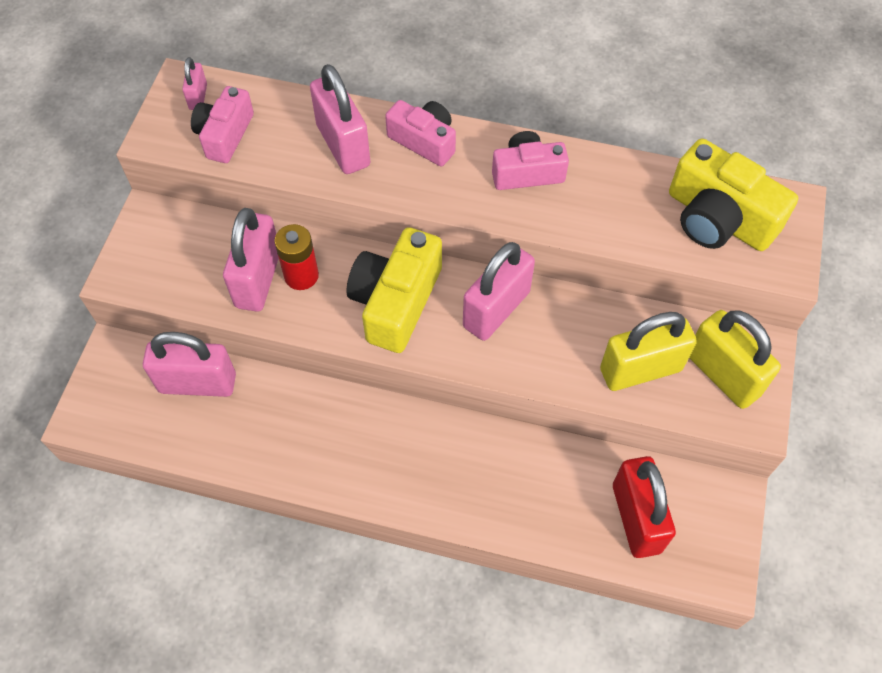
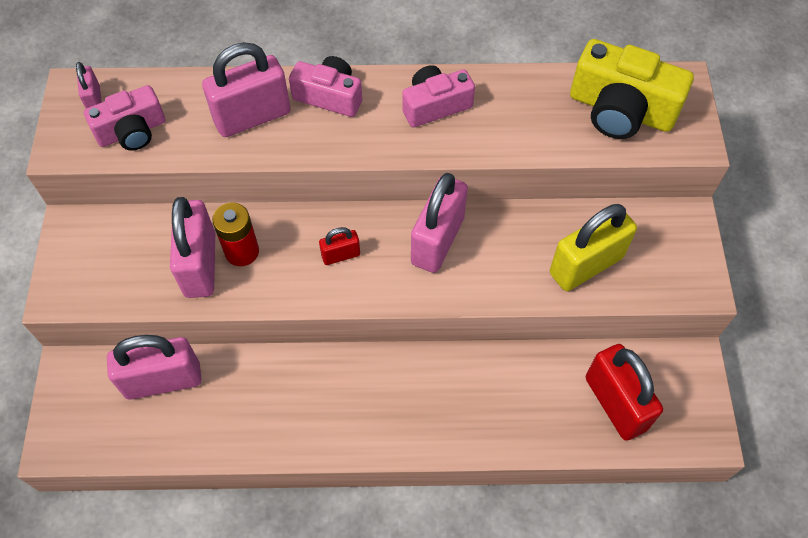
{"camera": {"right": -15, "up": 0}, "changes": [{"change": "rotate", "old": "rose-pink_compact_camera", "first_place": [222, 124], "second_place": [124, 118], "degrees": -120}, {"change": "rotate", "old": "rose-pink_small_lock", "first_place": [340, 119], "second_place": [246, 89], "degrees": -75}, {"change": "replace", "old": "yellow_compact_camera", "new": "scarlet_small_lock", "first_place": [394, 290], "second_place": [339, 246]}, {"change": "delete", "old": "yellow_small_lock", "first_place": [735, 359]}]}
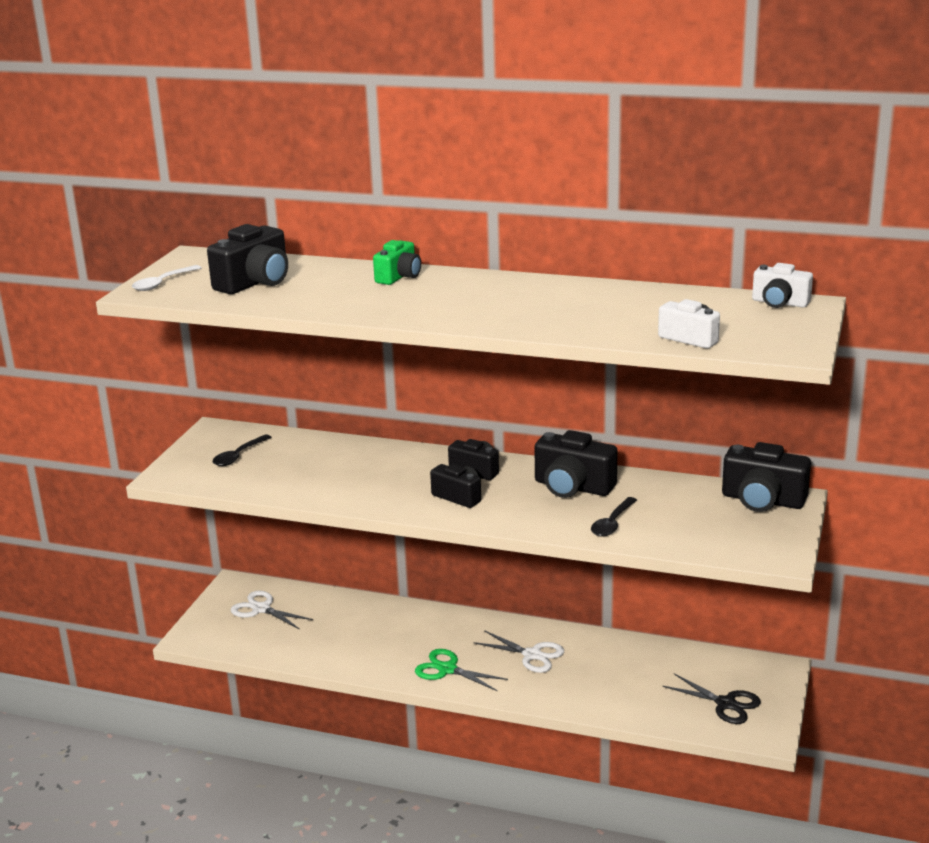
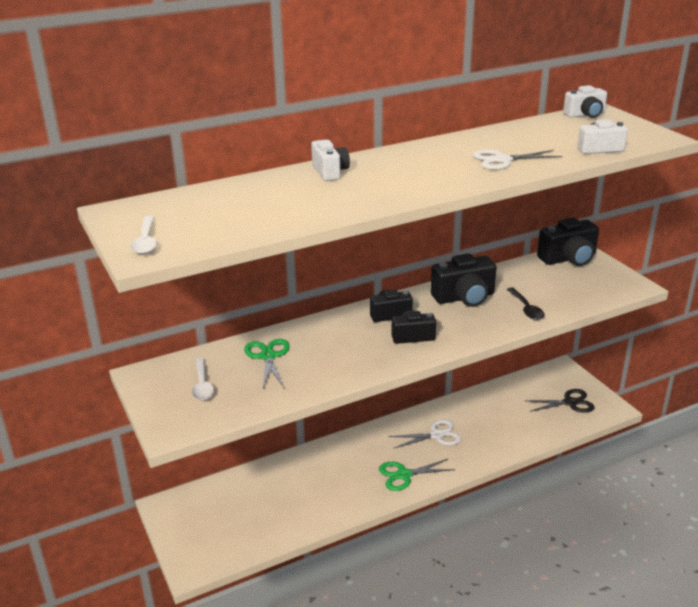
{"camera": {"right": -45, "up": 5}, "changes": [{"change": "recolor", "old": "ebony_spoon", "new": "white_spoon", "first_place": [242, 450], "second_place": [203, 379]}, {"change": "insert", "new": "leaf-green_pair_of_scissors", "second_place": [267, 364]}, {"change": "recolor", "old": "leaf-green_compact_camera", "new": "white_compact_camera", "first_place": [397, 262], "second_place": [330, 160]}, {"change": "move", "old": "white_pair_of_scissors", "first_place": [272, 610], "second_place": [517, 160]}, {"change": "delete", "old": "ebony_compact_camera", "first_place": [247, 259]}]}
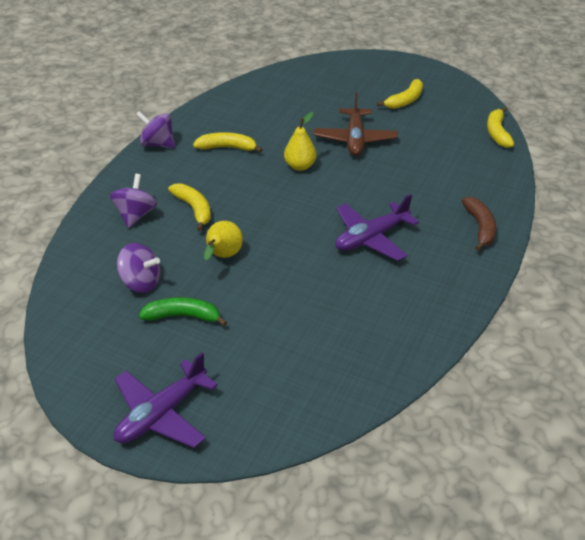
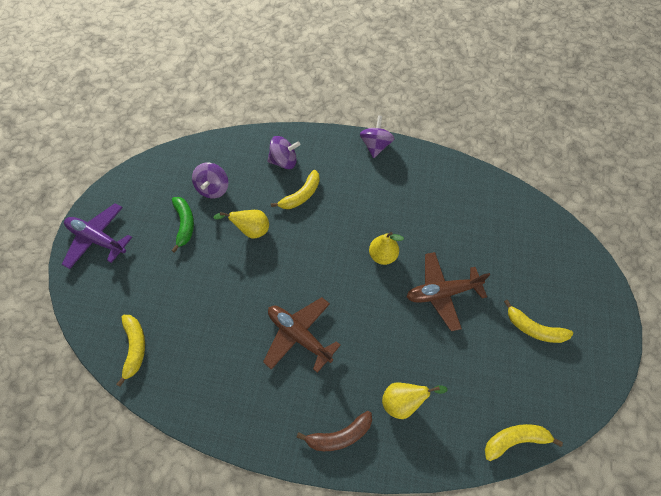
{"camera": {"right": 75, "up": 20}, "changes": [{"change": "move", "old": "yellow_banana", "first_place": [228, 142], "second_place": [130, 351]}, {"change": "recolor", "old": "violet_aeroplane", "new": "dark_brown_aeroplane", "first_place": [377, 227], "second_place": [302, 335]}, {"change": "insert", "new": "yellow_pear", "second_place": [415, 400]}]}
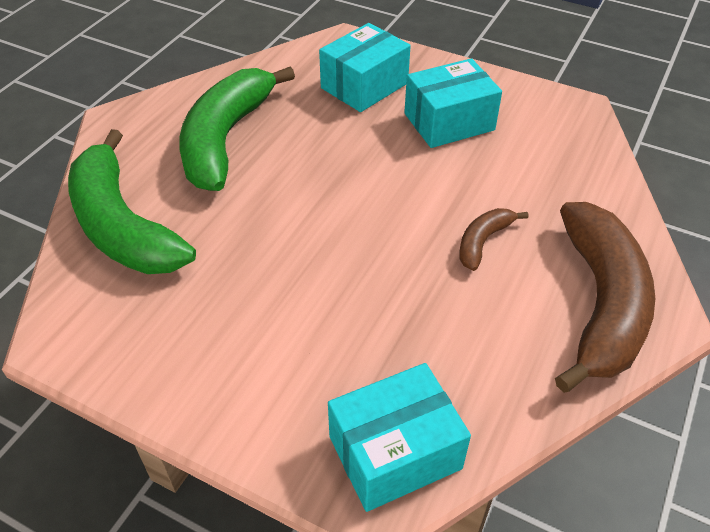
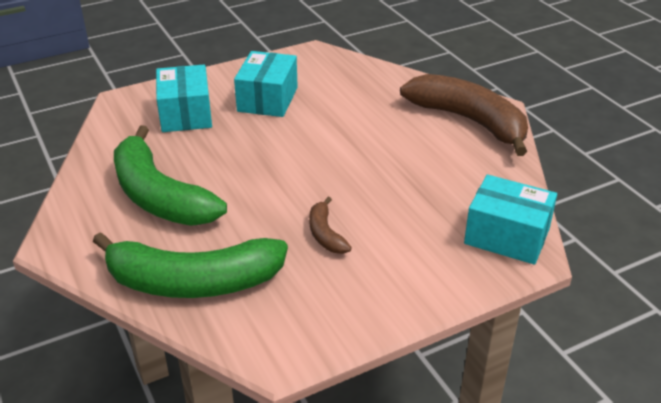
{"camera": {"right": -55, "up": -10}, "changes": [{"change": "move", "old": "dark_brown_banana", "first_place": [493, 239], "second_place": [330, 225]}, {"change": "rotate", "old": "aqua_parcel", "first_place": [399, 437], "second_place": [510, 220], "degrees": -75}]}
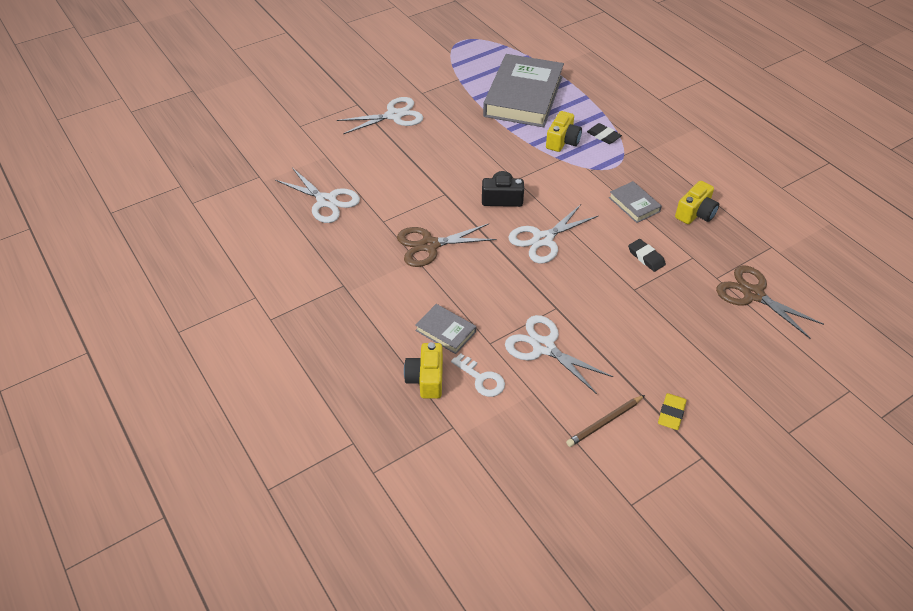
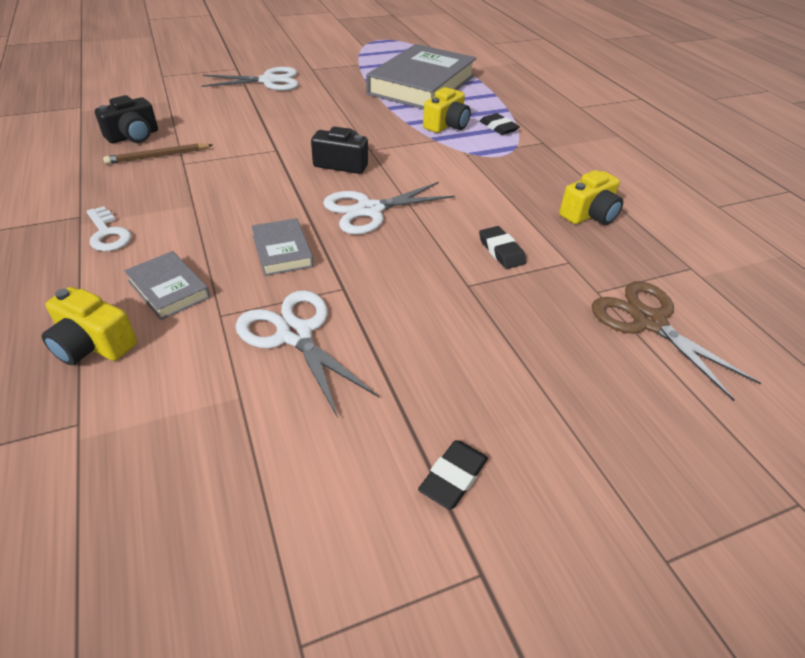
{"camera": {"right": 10, "up": -5}, "changes": [{"change": "rotate", "old": "yellow_compact_camera", "first_place": [423, 370], "second_place": [89, 326], "degrees": -75}, {"change": "move", "old": "white_door_key", "first_place": [478, 375], "second_place": [108, 228]}, {"change": "replace", "old": "white_pair_of_scissors", "new": "ebony_compact_camera", "first_place": [317, 195], "second_place": [126, 119]}, {"change": "move", "old": "dark_brown_pencil", "first_place": [605, 421], "second_place": [157, 153]}, {"change": "move", "old": "grey_book", "first_place": [635, 202], "second_place": [282, 247]}, {"change": "recolor", "old": "yellow_pencil_eraser", "new": "ebony_pencil_eraser", "first_place": [672, 411], "second_place": [453, 475]}, {"change": "delete", "old": "dark_brown_pair_of_scissors", "first_place": [446, 245]}]}
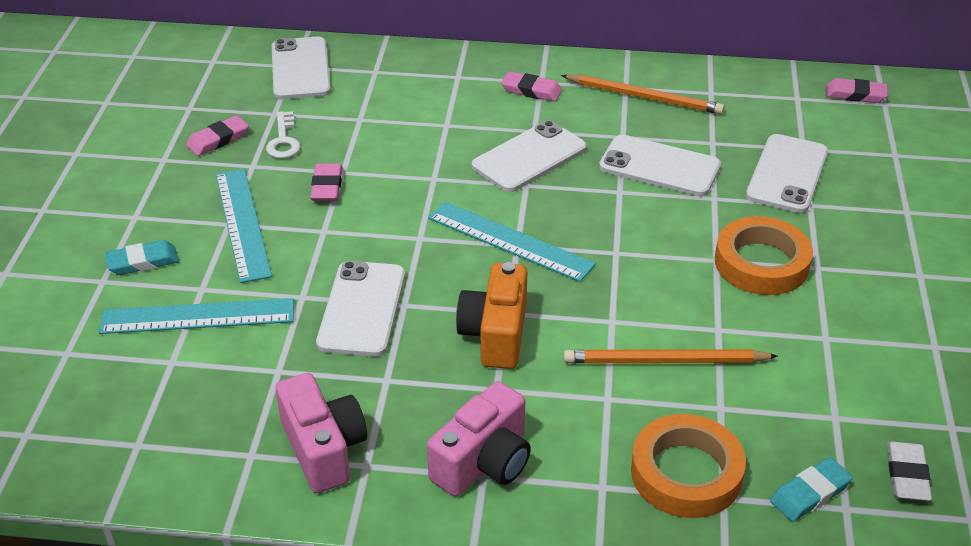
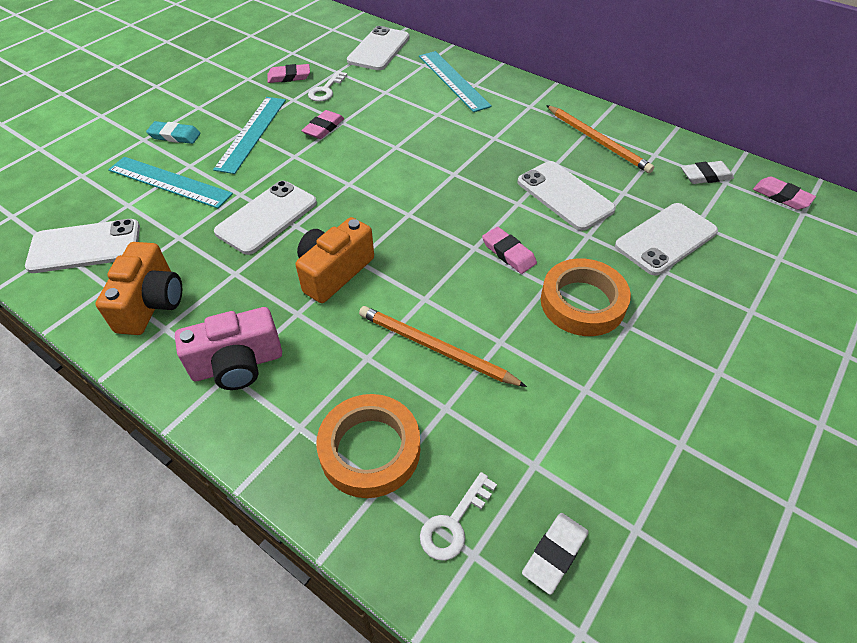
{"camera": {"right": 30, "up": 10}, "changes": [{"change": "move", "old": "white_smartphone", "first_place": [529, 156], "second_place": [82, 246]}, {"change": "recolor", "old": "rose-pink_compact_camera", "new": "orange_compact_camera", "first_place": [321, 433], "second_place": [138, 288]}, {"change": "move", "old": "aqua_ruler", "first_place": [512, 242], "second_place": [455, 81]}, {"change": "replace", "old": "aqua_pencil_eraser", "new": "white_door_key", "first_place": [811, 489], "second_place": [458, 516]}, {"change": "move", "old": "rose-pink_pencil_eraser", "first_place": [531, 86], "second_place": [509, 250]}, {"change": "insert", "new": "white_pencil_eraser", "second_place": [707, 172]}]}
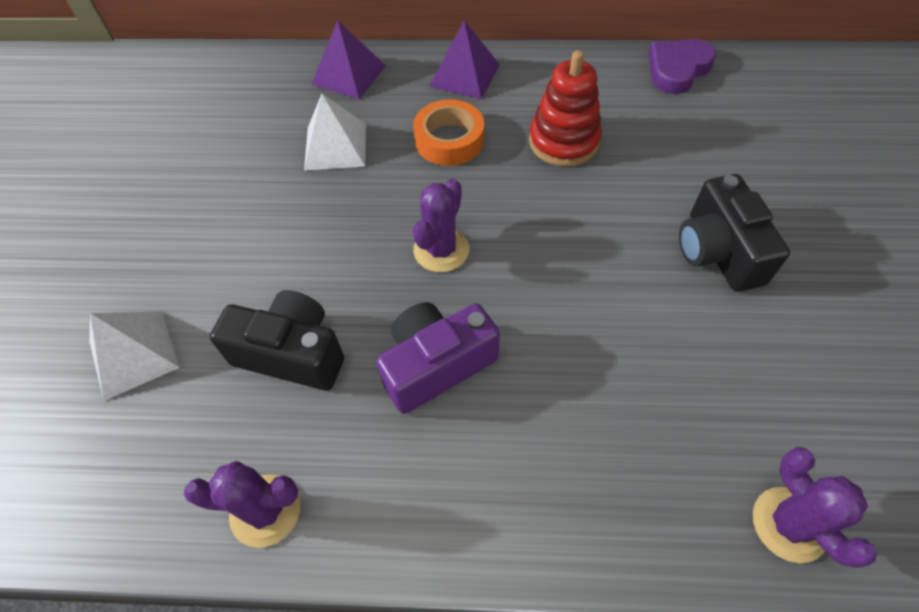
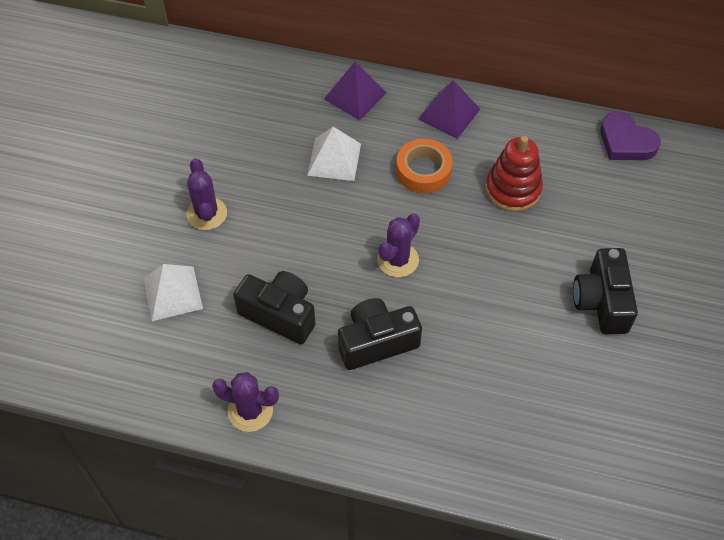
{"camera": {"right": 10, "up": 0}, "changes": [{"change": "move", "old": "violet_saguaro_cactus", "first_place": [815, 507], "second_place": [207, 194]}, {"change": "recolor", "old": "violet_compact_camera", "new": "ebony_compact_camera", "first_place": [438, 358], "second_place": [380, 334]}, {"change": "rotate", "old": "violet_heart_shape", "first_place": [682, 66], "second_place": [630, 136], "degrees": -105}]}
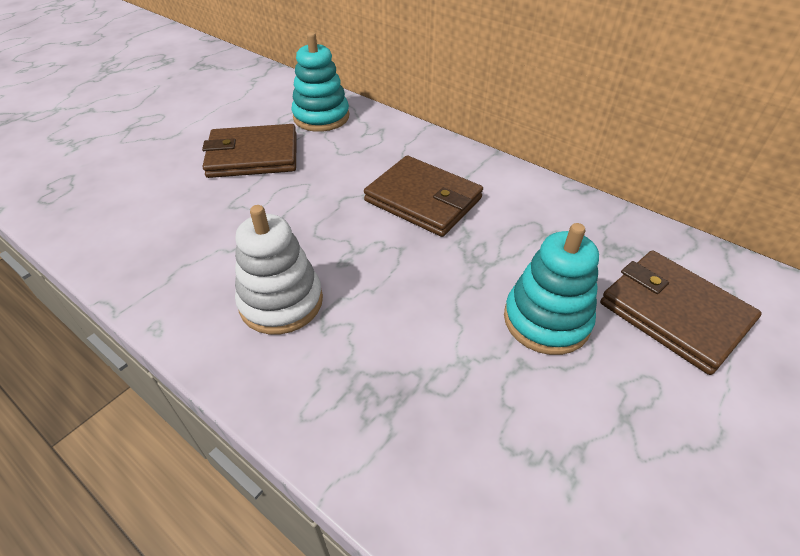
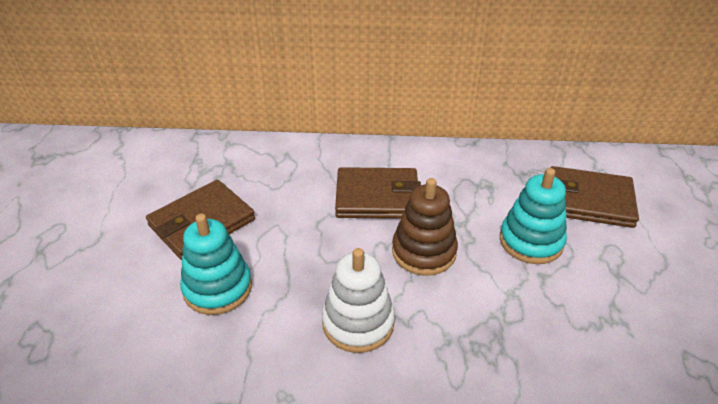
{"camera": {"right": -35, "up": -5}, "changes": [{"change": "move", "old": "aqua_ring_stacker", "first_place": [320, 82], "second_place": [216, 264]}, {"change": "insert", "new": "dark_brown_ring_stacker", "second_place": [425, 227]}]}
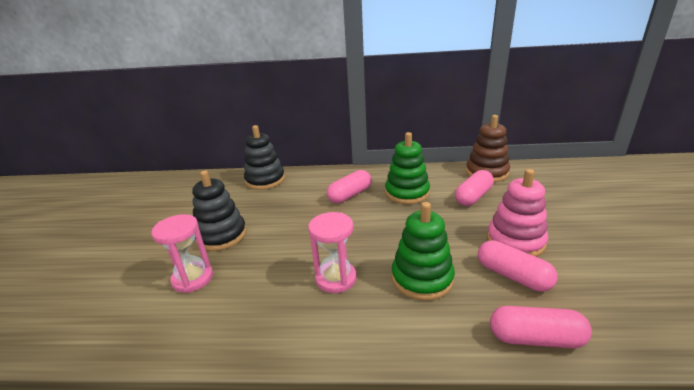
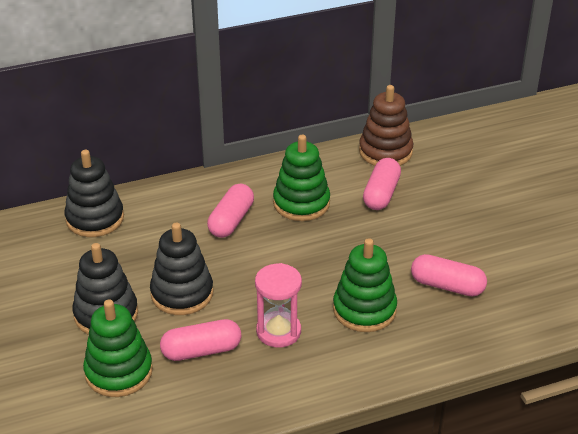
{"camera": {"right": -25, "up": 10}, "changes": [{"change": "replace", "old": "rose-pink_sandglass", "new": "leaf-green_ring_stacker", "first_place": [182, 253], "second_place": [118, 348]}, {"change": "insert", "new": "ebony_ring_stacker", "second_place": [181, 269]}, {"change": "move", "old": "rose-pink_pill_shape", "first_place": [541, 327], "second_place": [200, 340]}, {"change": "delete", "old": "rose-pink_ring_stacker", "first_place": [517, 213]}]}
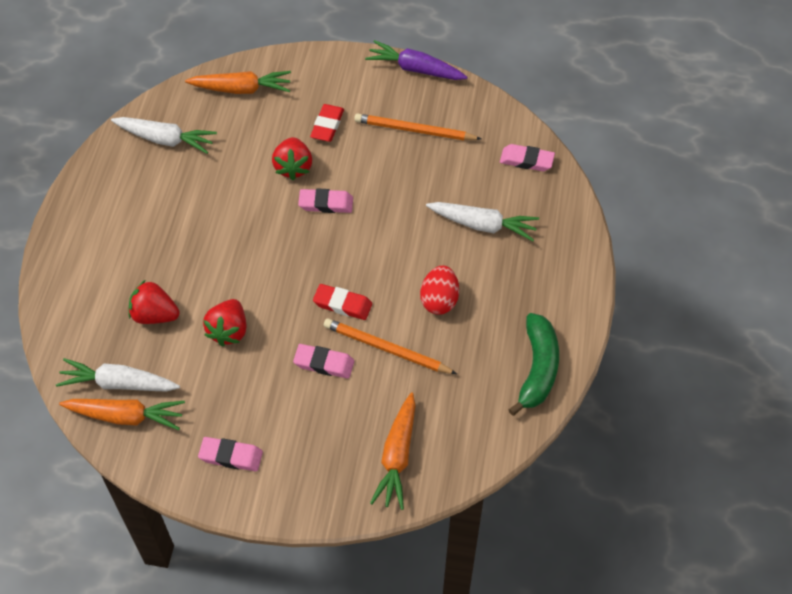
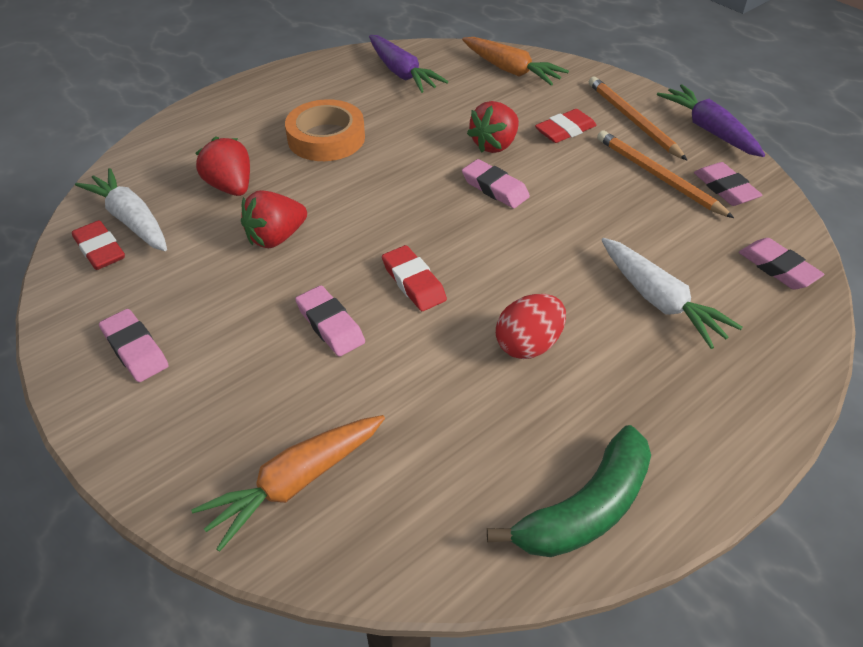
{"camera": {"right": 40, "up": -10}, "changes": [{"change": "replace", "old": "orange_carrot", "new": "scarlet_pencil_eraser", "first_place": [122, 414], "second_place": [98, 245]}, {"change": "insert", "new": "orange_tape", "second_place": [325, 130]}, {"change": "recolor", "old": "white_carrot", "new": "violet_carrot", "first_place": [164, 135], "second_place": [408, 64]}, {"change": "move", "old": "orange_pencil", "first_place": [390, 346], "second_place": [638, 118]}, {"change": "insert", "new": "rose-pink_pencil_eraser", "second_place": [728, 184]}]}
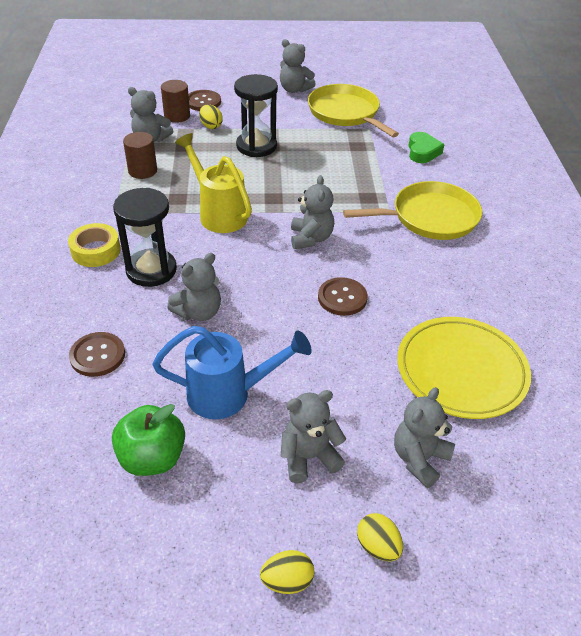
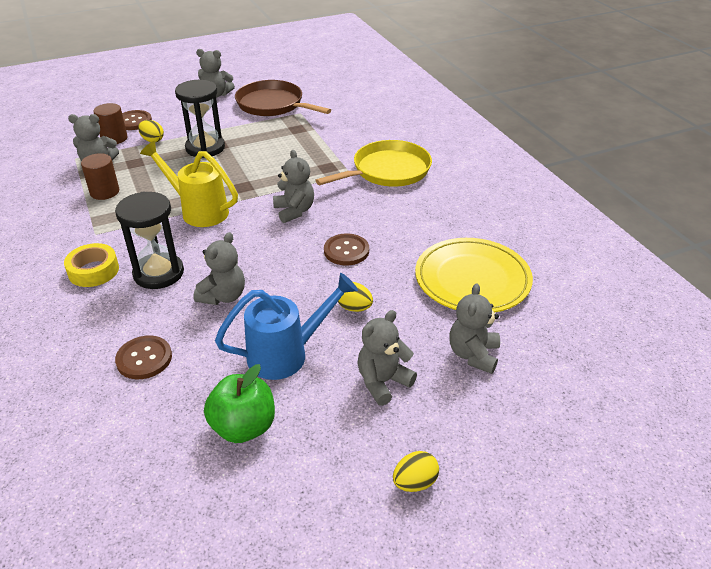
{"camera": {"right": -20, "up": -5}, "changes": [{"change": "recolor", "old": "yellow_frying_pan", "new": "dark_brown_frying_pan", "first_place": [353, 110], "second_place": [283, 98]}, {"change": "move", "old": "yellow_toy_egg", "first_place": [380, 537], "second_place": [355, 297]}, {"change": "delete", "old": "leaf-green_heart_shape", "first_place": [426, 147]}]}
